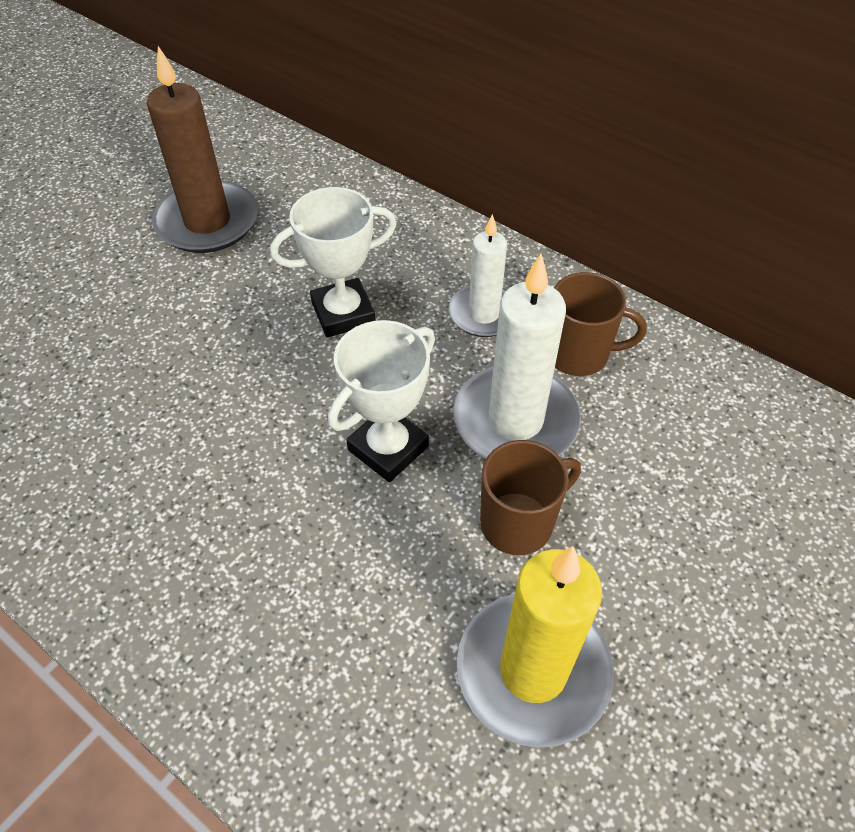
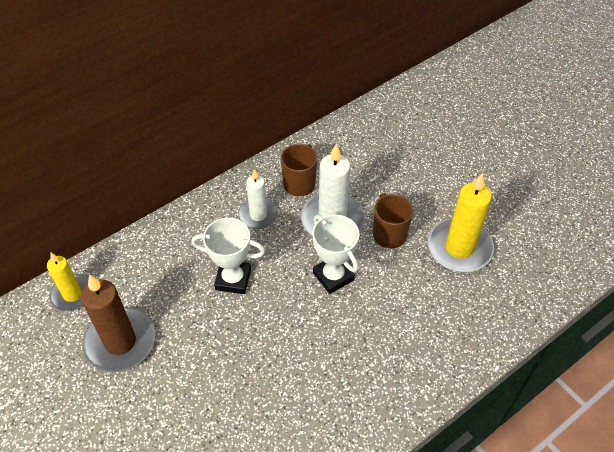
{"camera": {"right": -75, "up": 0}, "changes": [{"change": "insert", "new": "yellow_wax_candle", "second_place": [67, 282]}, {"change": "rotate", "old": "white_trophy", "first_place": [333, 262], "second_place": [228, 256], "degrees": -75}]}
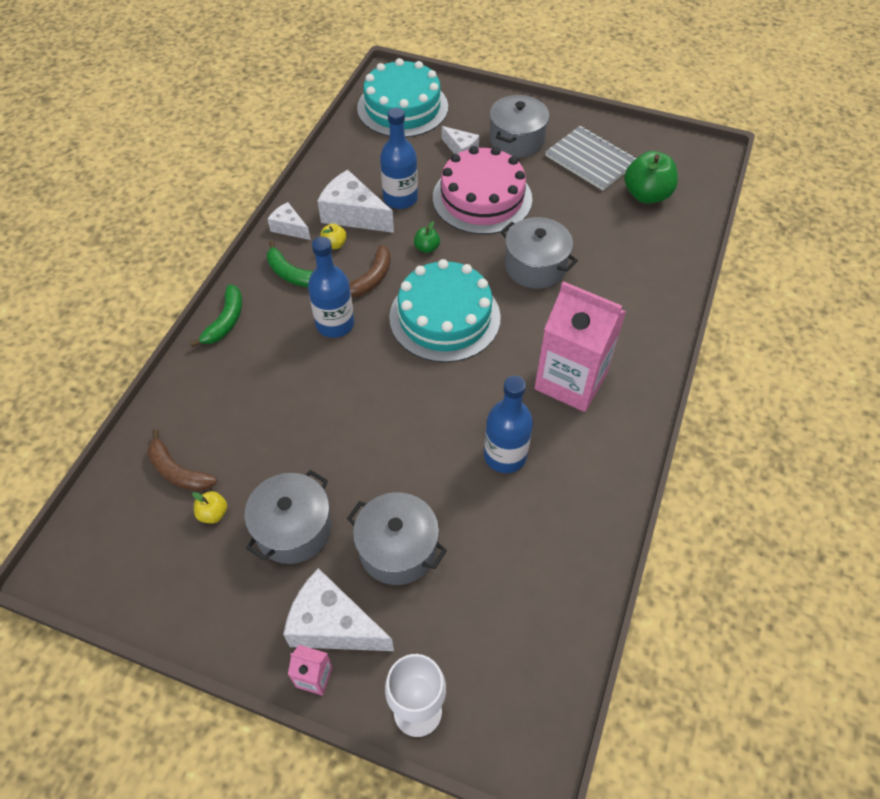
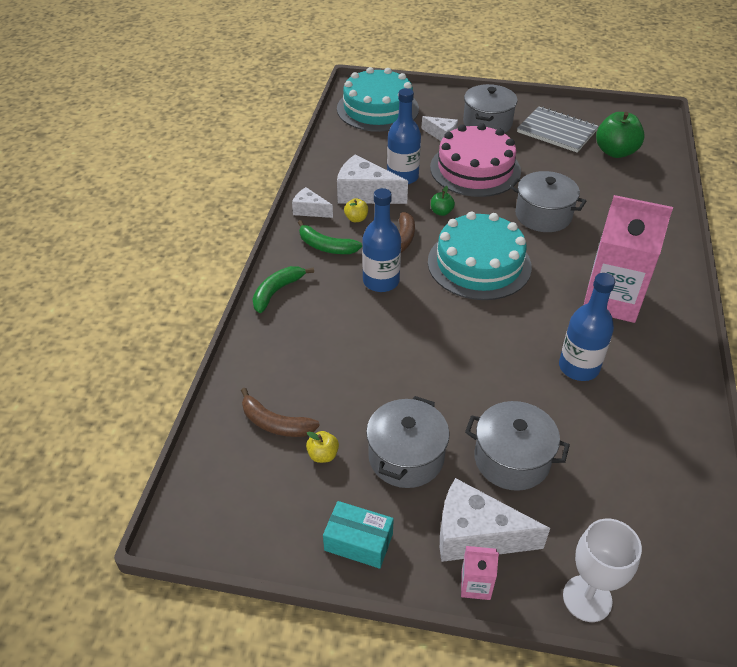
{"camera": {"right": -10, "up": -10}, "changes": [{"change": "rotate", "old": "leaf-green_banana", "first_place": [216, 315], "second_place": [283, 289], "degrees": -150}, {"change": "insert", "new": "aqua_parcel", "second_place": [358, 535]}]}
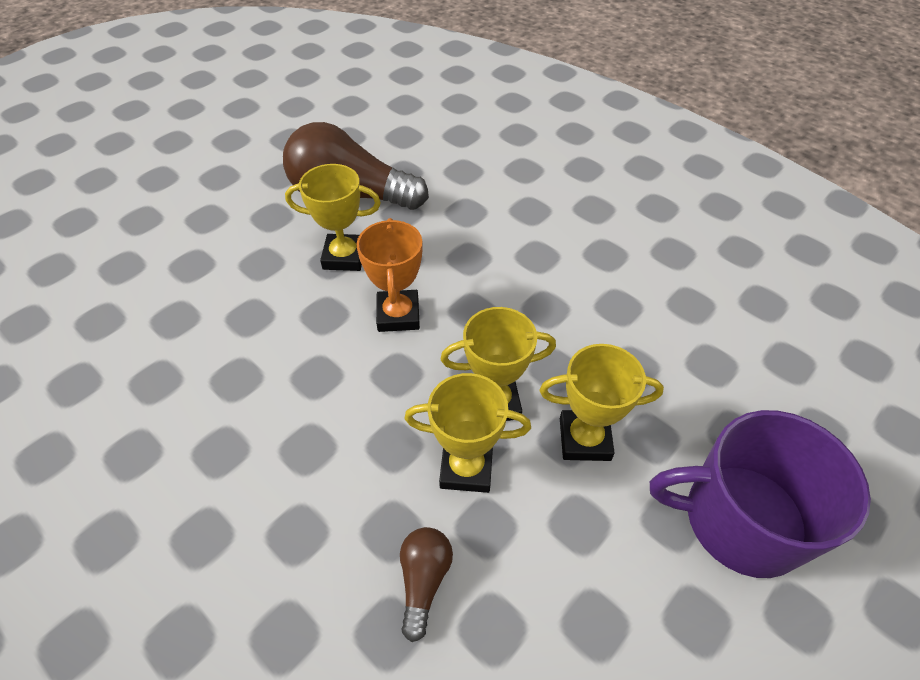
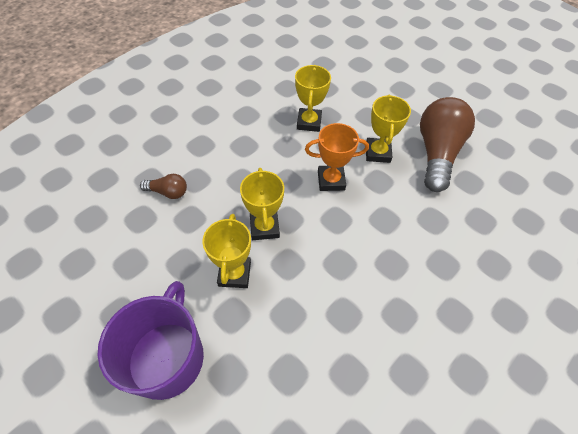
{"camera": {"right": 90, "up": 5}, "changes": [{"change": "move", "old": "yellow_trophy", "first_place": [467, 433], "second_place": [313, 98]}]}
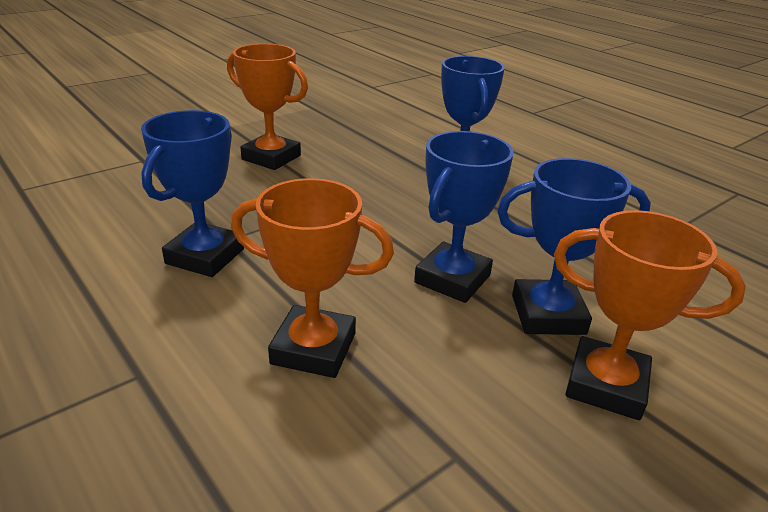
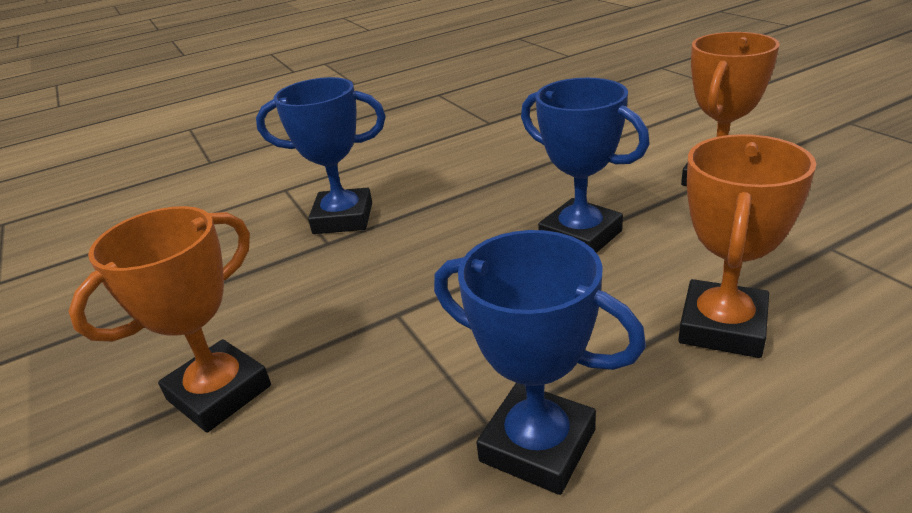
{"camera": {"right": -75, "up": 0}, "changes": [{"change": "delete", "old": "royal_blue_trophy", "first_place": [574, 246]}]}
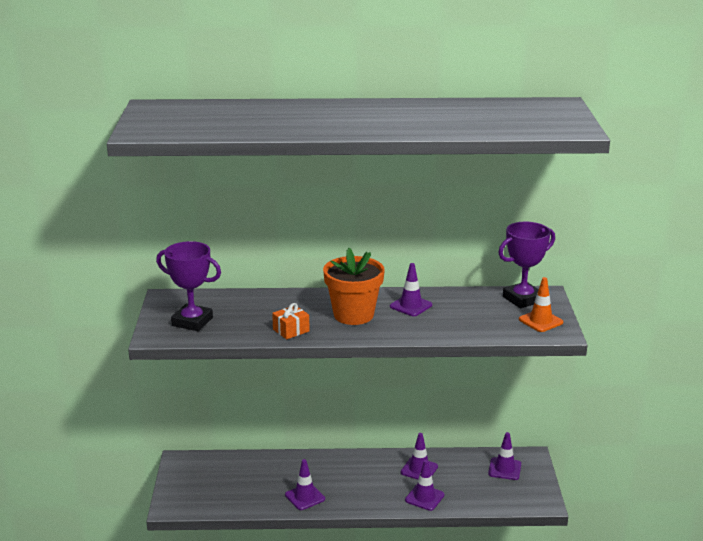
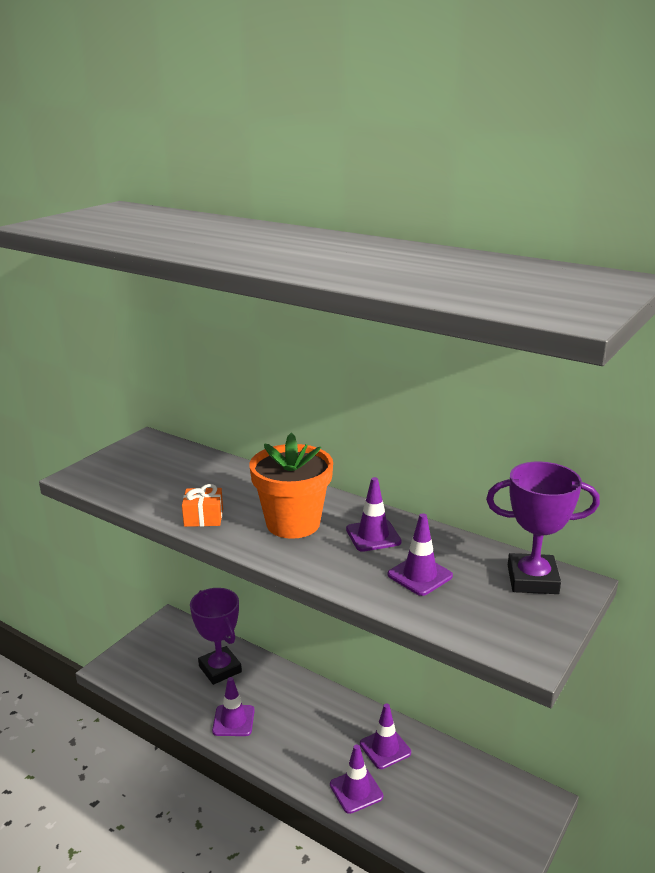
{"camera": {"right": 35, "up": 0}, "changes": [{"change": "move", "old": "violet_trophy", "first_place": [188, 286], "second_place": [216, 636]}, {"change": "move", "old": "violet_traffic_cone", "first_place": [504, 456], "second_place": [420, 554]}, {"change": "delete", "old": "orange_traffic_cone", "first_place": [541, 304]}]}
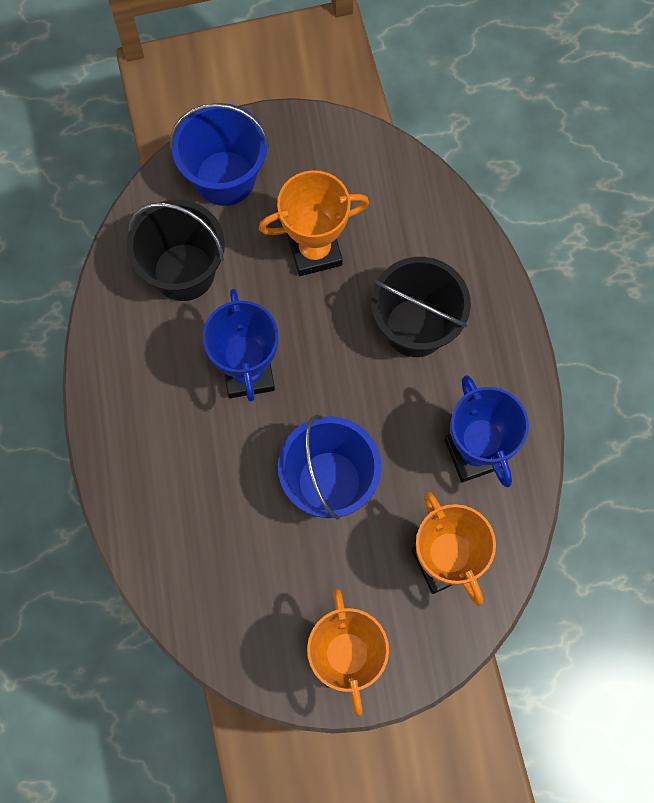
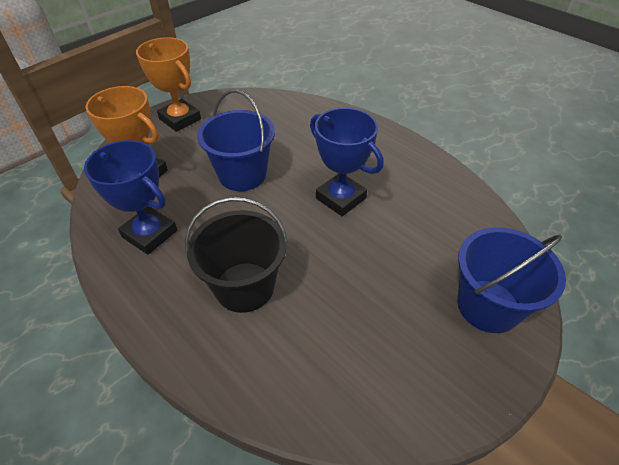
{"camera": {"right": 145, "up": -25}, "changes": [{"change": "delete", "old": "ebony_pail", "first_place": [175, 250]}, {"change": "delete", "old": "orange_trophy", "first_place": [314, 223]}]}
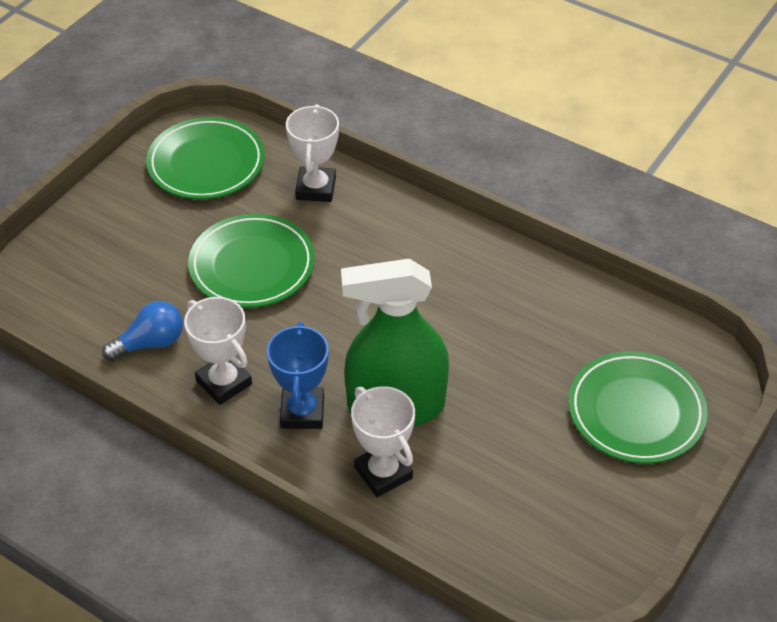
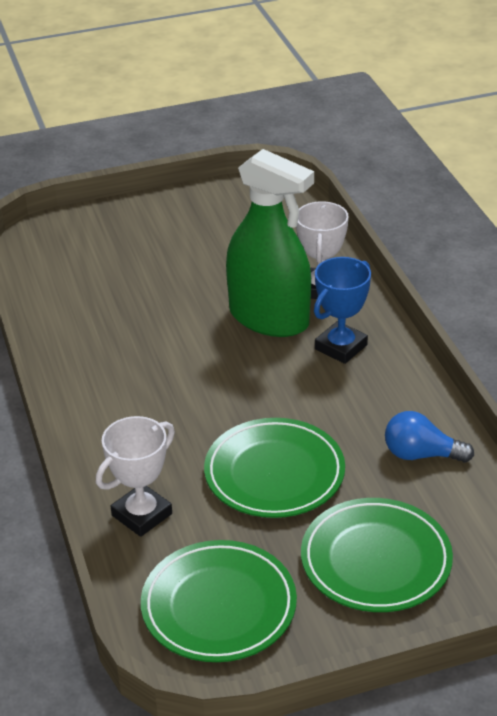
{"camera": {"right": -140, "up": -10}, "changes": [{"change": "move", "old": "leaf-green_flat_dish", "first_place": [638, 407], "second_place": [377, 555]}, {"change": "delete", "old": "white_trophy", "first_place": [218, 351]}]}
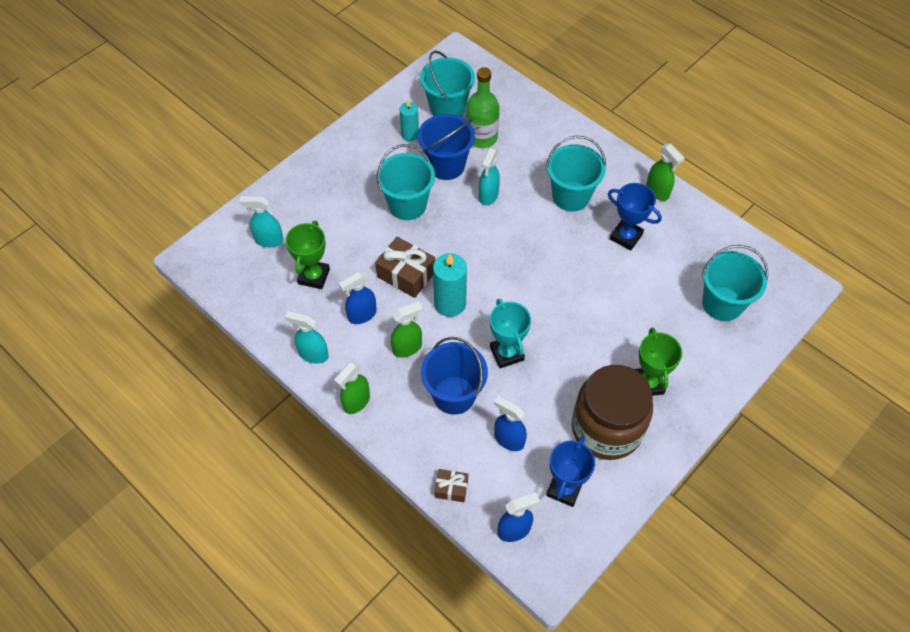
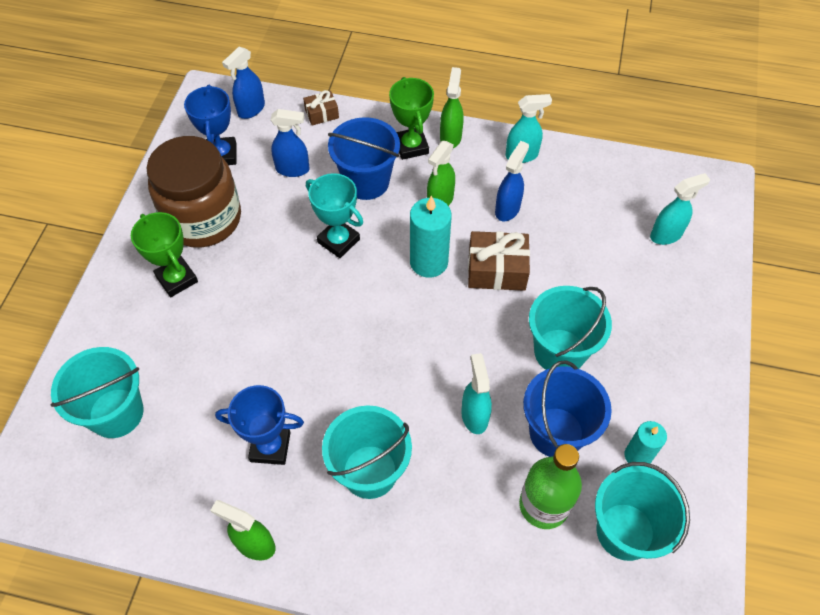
{"camera": {"right": 150, "up": 0}, "changes": [{"change": "move", "old": "leaf-green_trophy", "first_place": [308, 255], "second_place": [411, 118]}]}
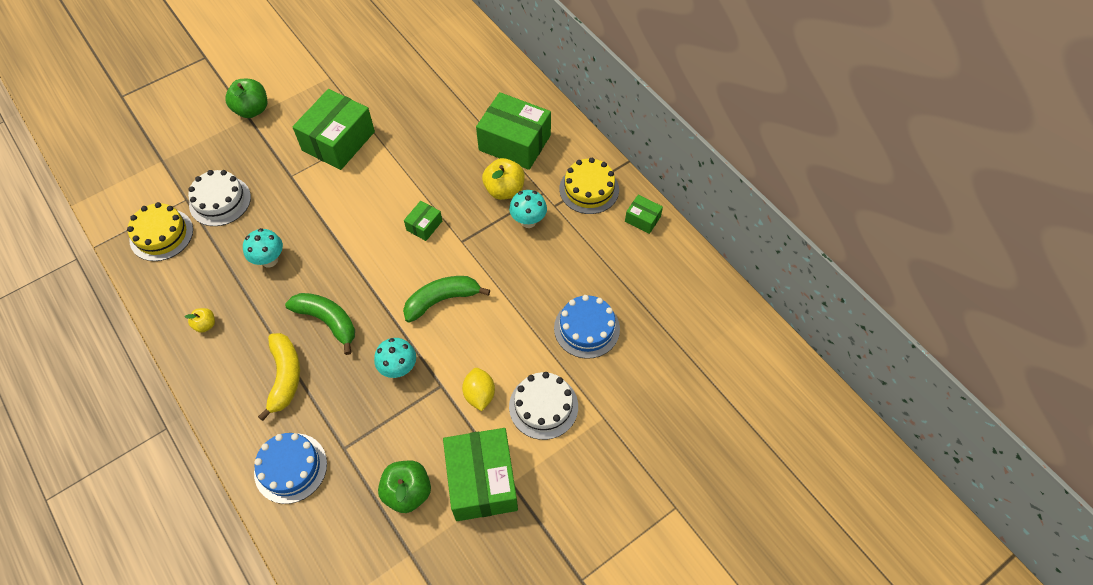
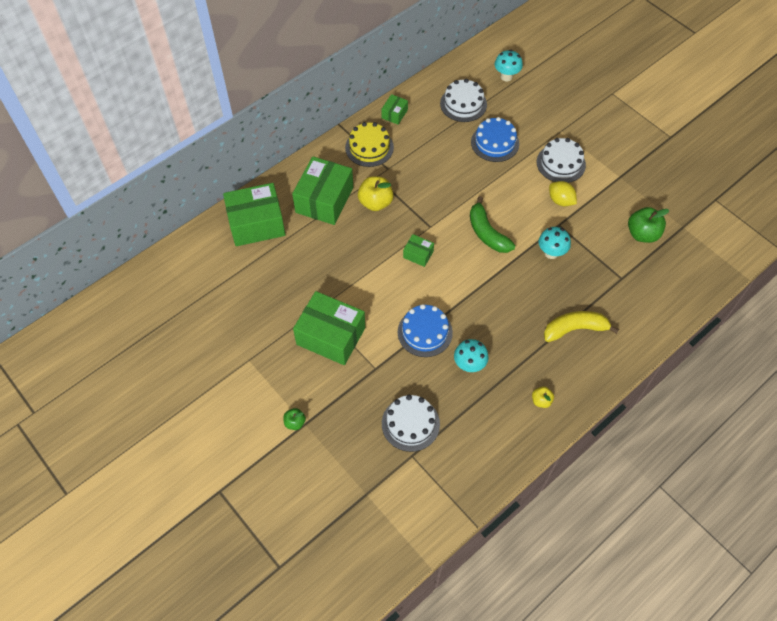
{"camera": {"right": -95, "up": 0}, "changes": [{"change": "move", "old": "leaf-green_parcel", "first_place": [480, 474], "second_place": [254, 214]}, {"change": "resize", "old": "leaf-green_toy_apple", "first_place": [246, 98], "second_place": [294, 419], "factor": 0.54}, {"change": "move", "old": "royal_blue_gateau", "first_place": [290, 468], "second_place": [425, 330]}, {"change": "insert", "new": "white_gateau", "second_place": [463, 100]}, {"change": "move", "old": "aqua_toadstool", "first_place": [528, 209], "second_place": [509, 65]}, {"change": "rotate", "old": "yellow_toy_lemon", "first_place": [478, 389], "second_place": [563, 193], "degrees": 60}, {"change": "delete", "old": "yellow_gateau", "first_place": [160, 231]}, {"change": "delete", "old": "leaf-green_banana", "first_place": [320, 324]}]}
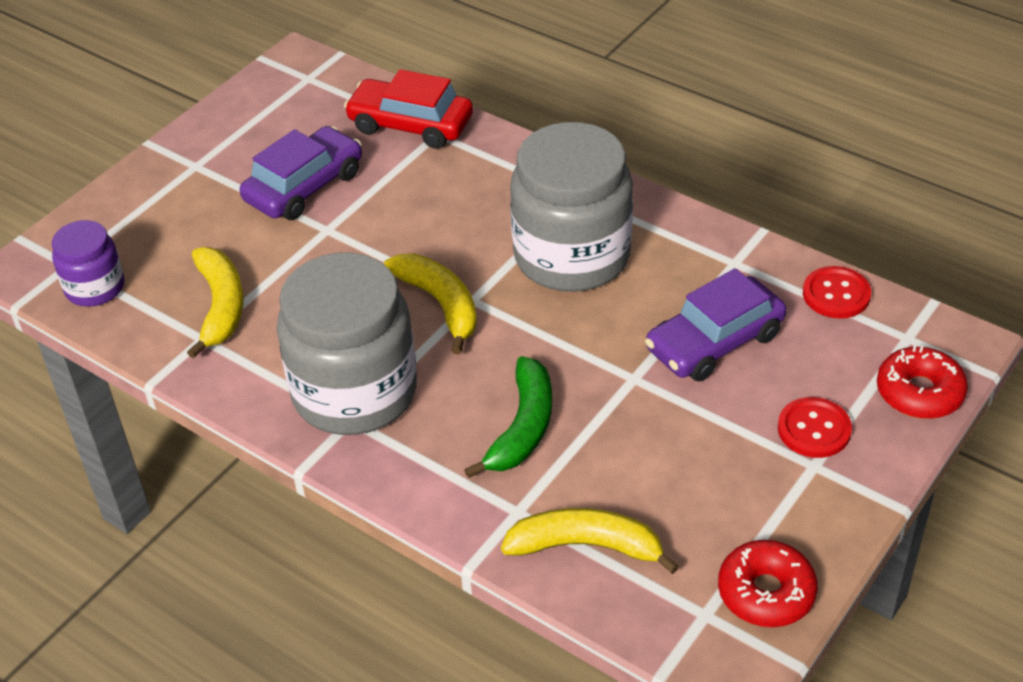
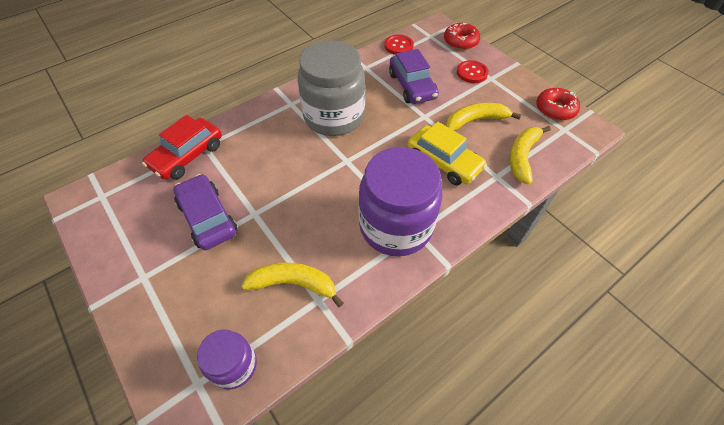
{"camera": {"right": -75, "up": 10}, "changes": [{"change": "recolor", "old": "grey_jar", "new": "violet_jar", "first_place": [347, 344], "second_place": [400, 201]}, {"change": "replace", "old": "leaf-green_banana", "new": "yellow_toy_car", "first_place": [508, 417], "second_place": [447, 153]}, {"change": "move", "old": "yellow_banana", "first_place": [430, 304], "second_place": [483, 117]}]}
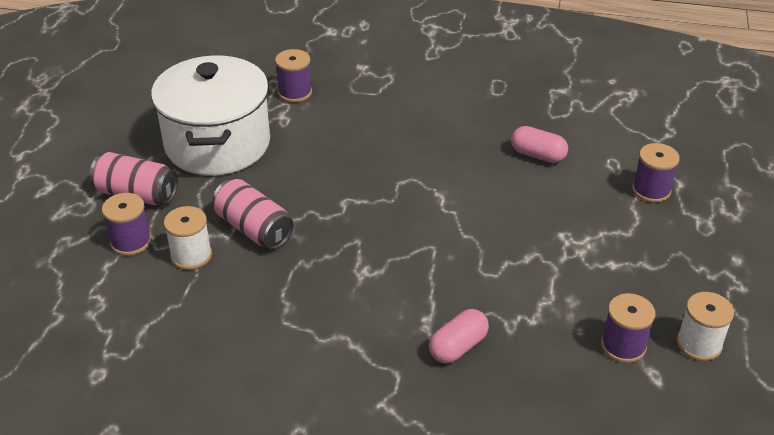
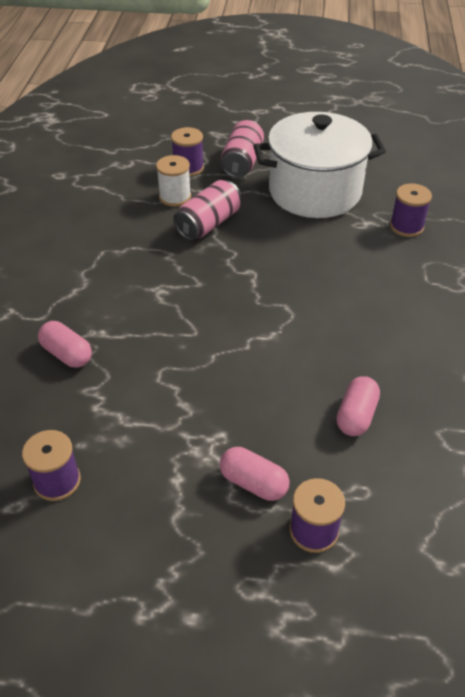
{"camera": {"right": 85, "up": 5}, "changes": [{"change": "insert", "new": "rose-pink_pill_shape", "second_place": [254, 474]}, {"change": "delete", "old": "white_bobbin", "first_place": [705, 326]}]}
